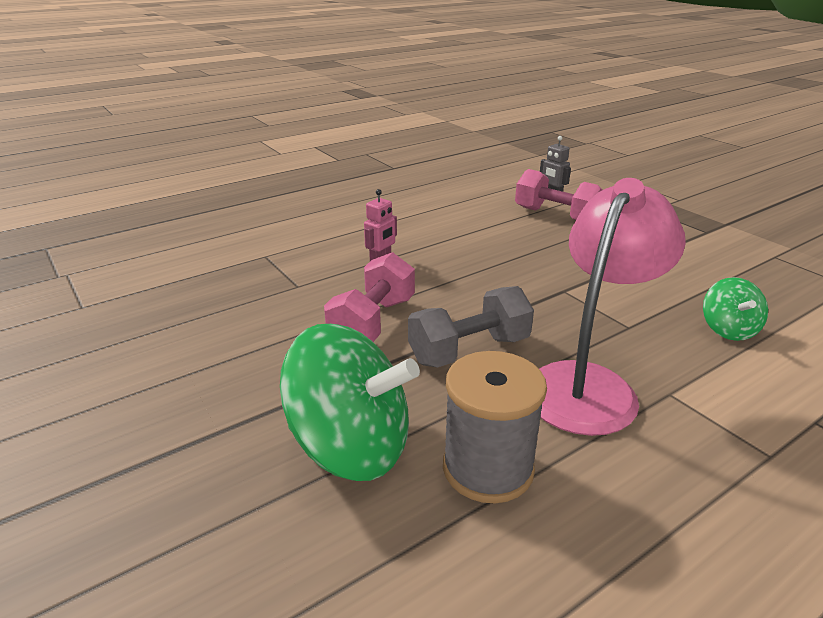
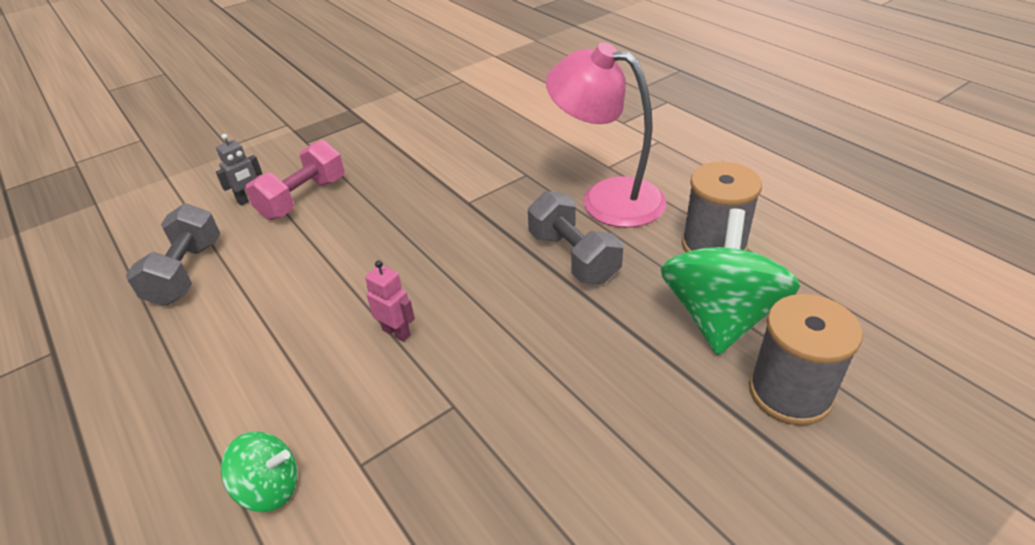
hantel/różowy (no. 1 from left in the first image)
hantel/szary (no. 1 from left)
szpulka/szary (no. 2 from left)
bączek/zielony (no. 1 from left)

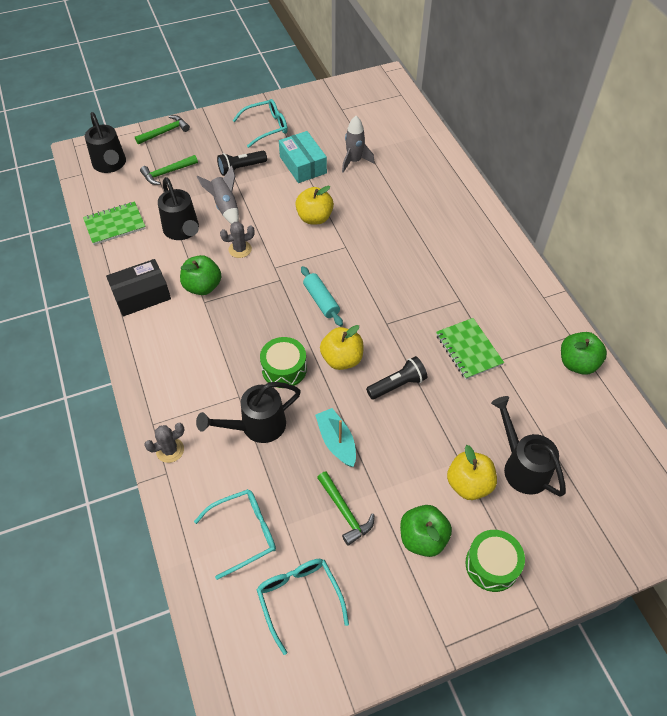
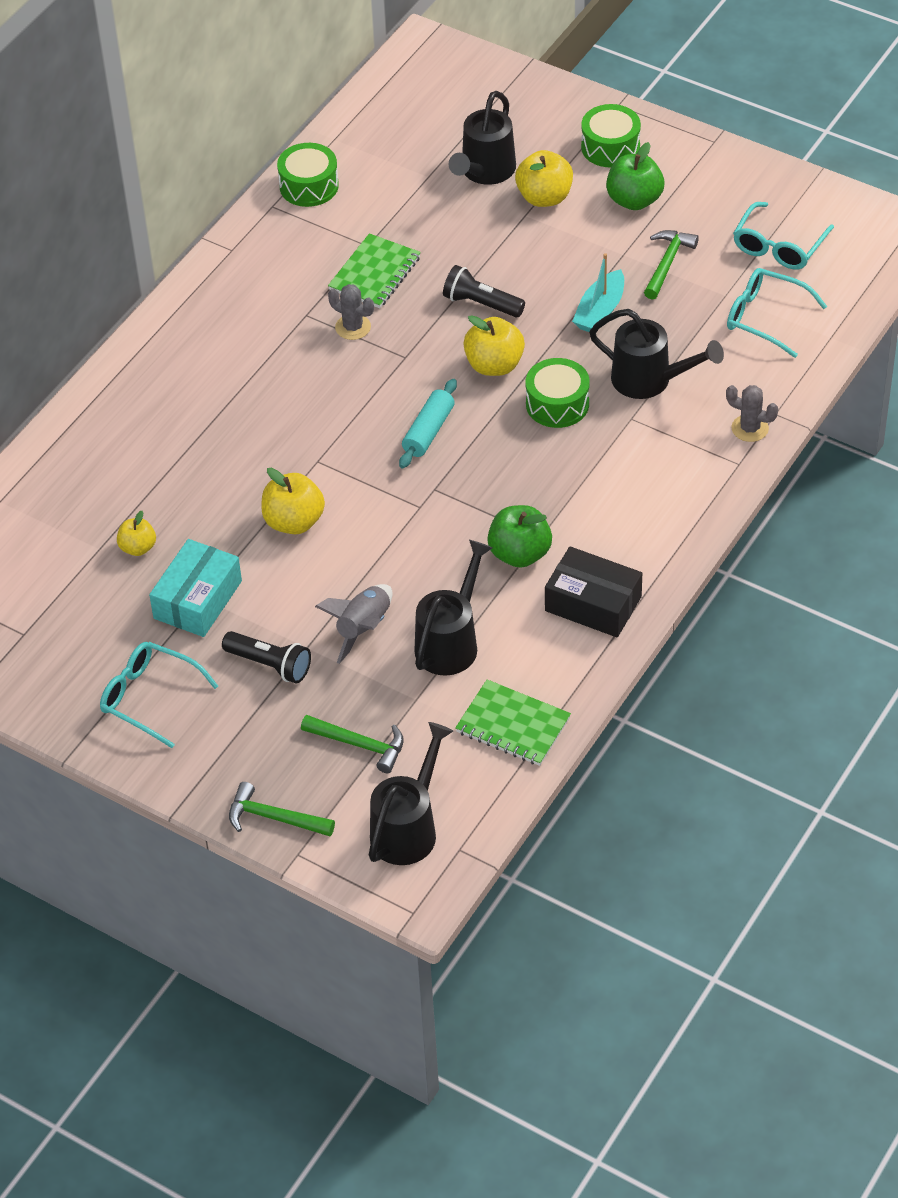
kaktus/szary (no. 1 from left)
jabłko/żółty (no. 1 from left)
bęben/zielony (no. 1 from left)

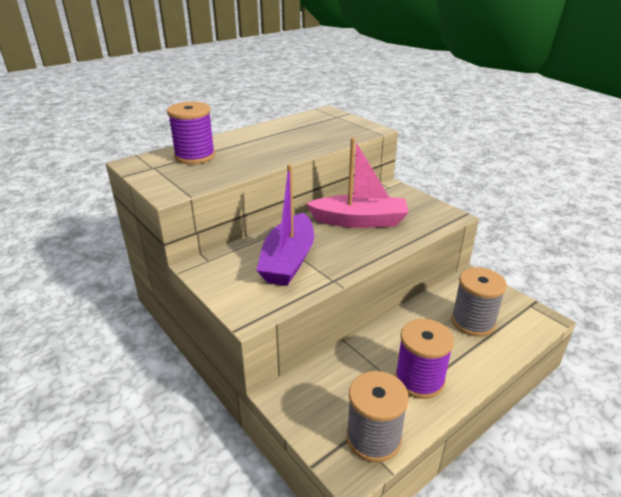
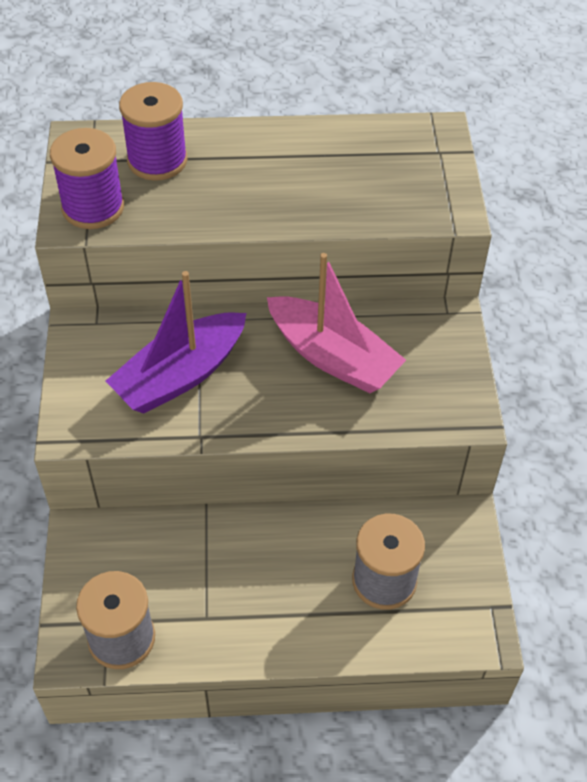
szpulka/fioletowy (no. 1 from left)

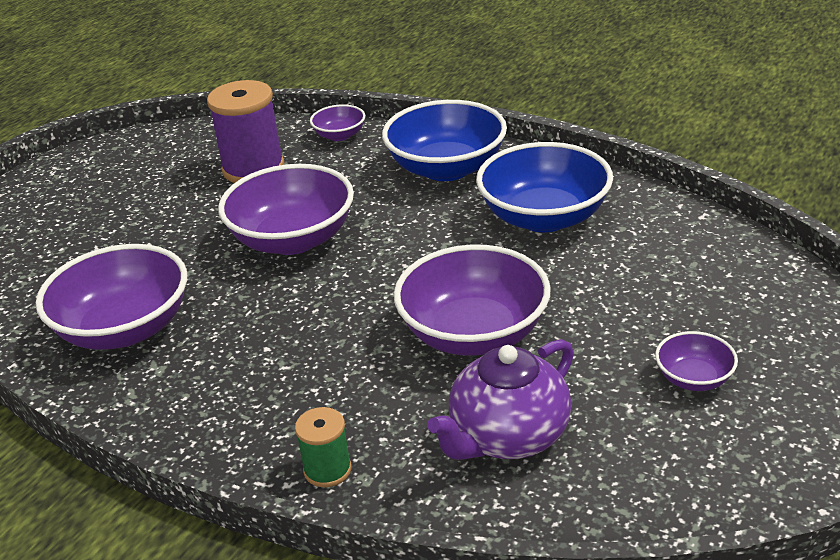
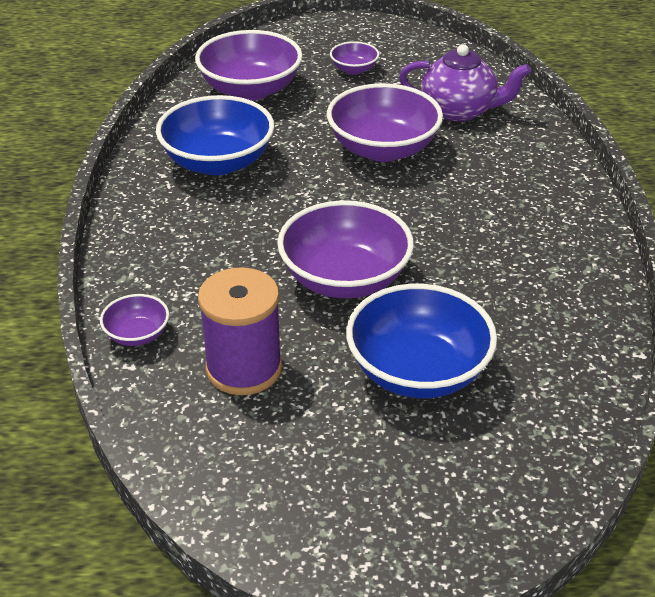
szpulka/zielony
miska/fioletowy (no. 2 from left)
miska/niebieski (no. 2 from left)

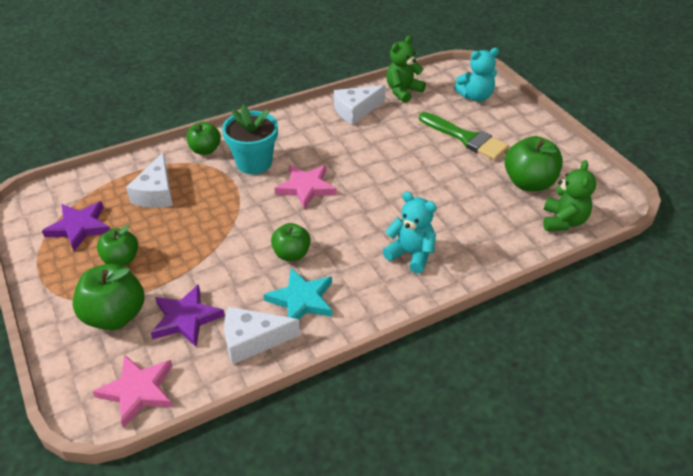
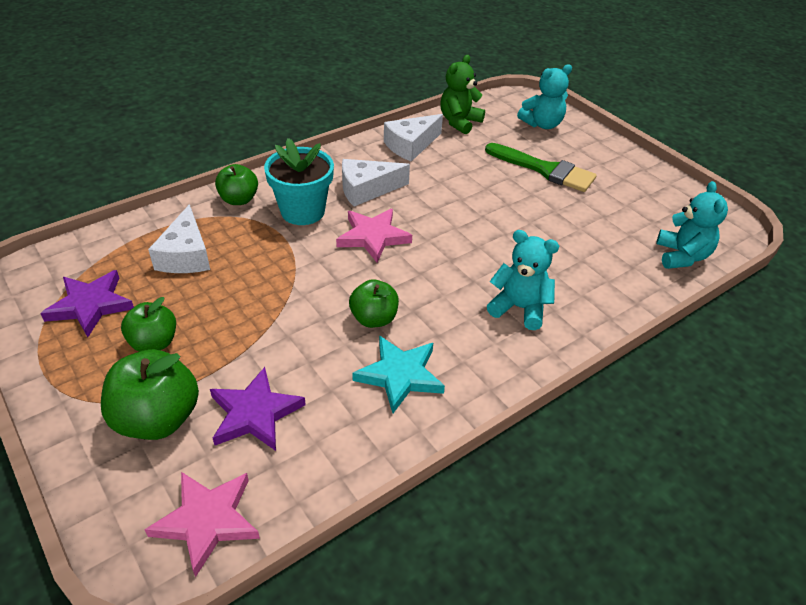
jabłko/zielony (no. 5 from left in the first image)
ser/biały (no. 2 from left)
miś/turkusowy (no. 3 from left)

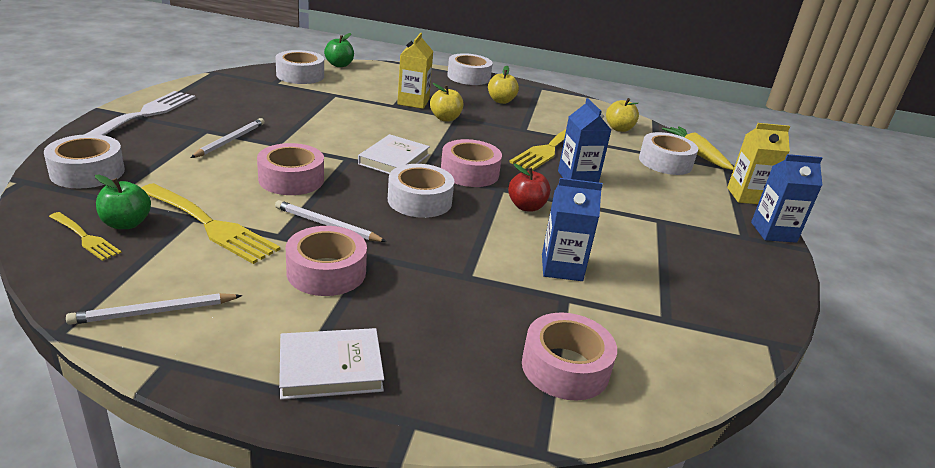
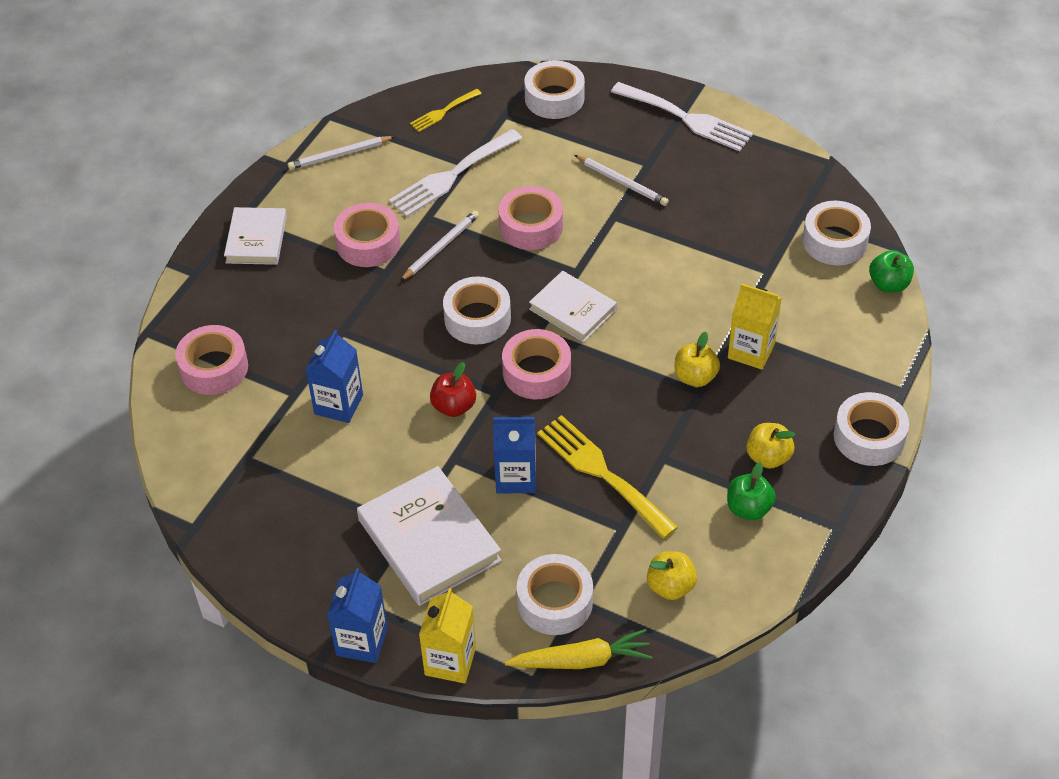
książka/biały (no. 2 from left)
jabłko/zielony (no. 1 from left)
widelec/biały (no. 1 from left)
ołówek/biały (no. 1 from left)

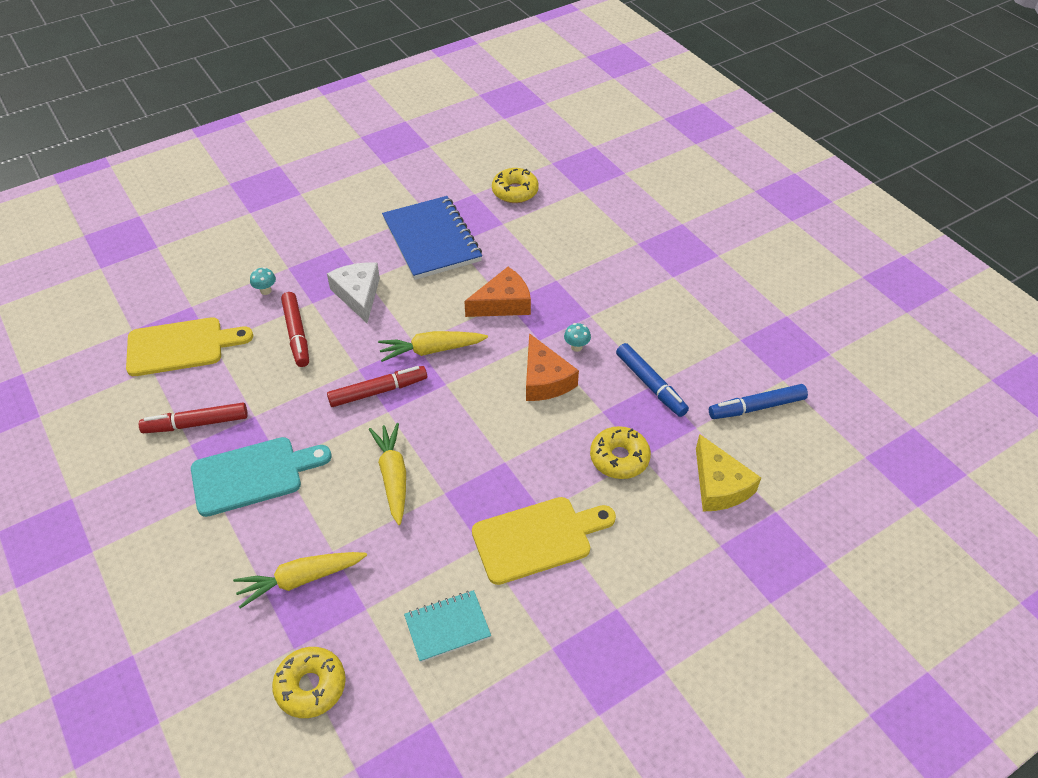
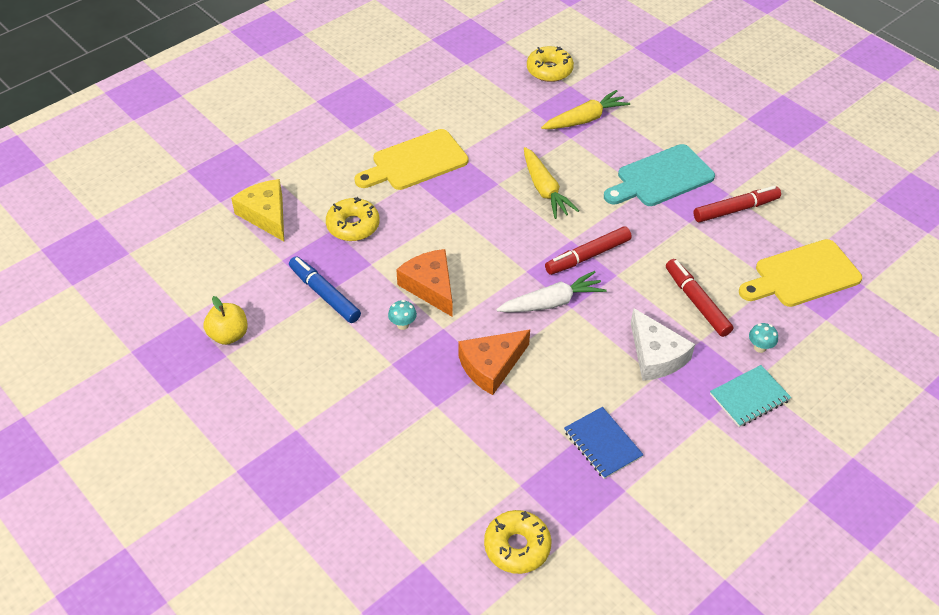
flamaster/niebieski (no. 2 from left in the first image)
jabłko/żółty
zeszyt/turkusowy
marchewka/biały
zeszyt/niebieski

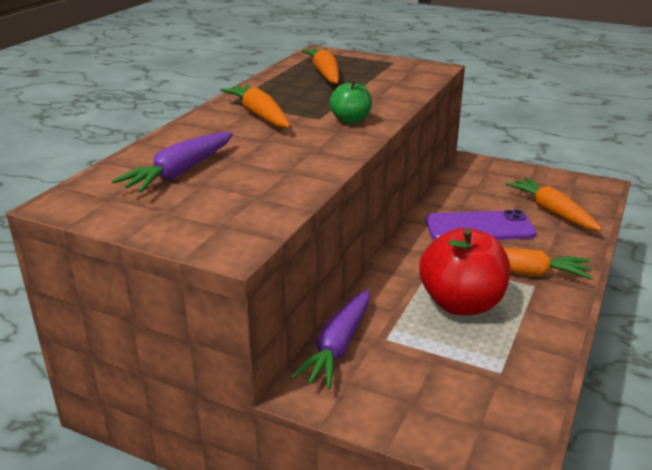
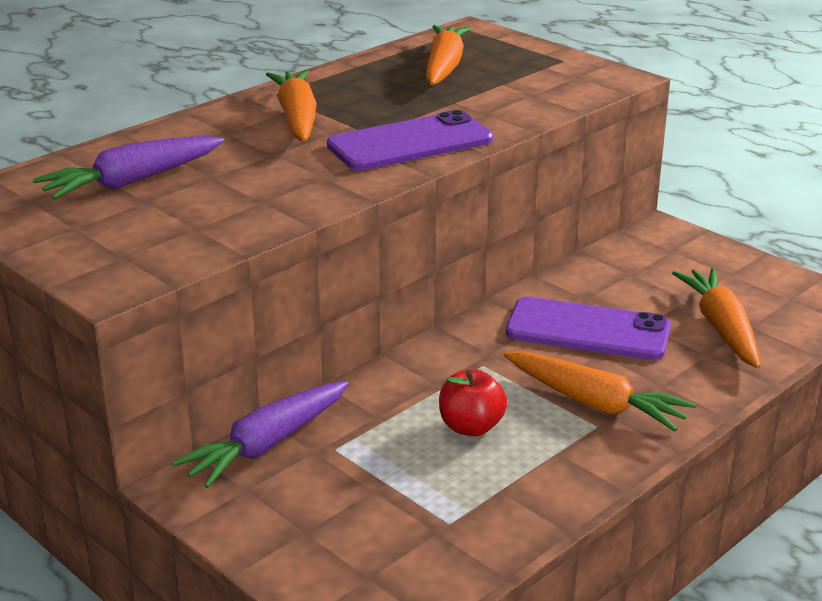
telefon/fioletowy (no. 1 from left)
jabłko/czerwony

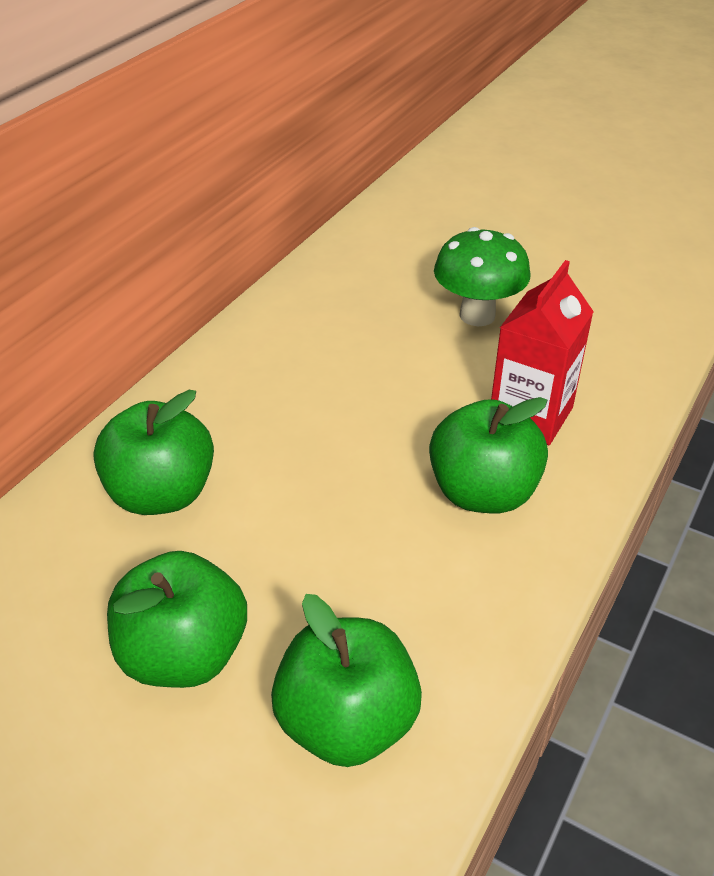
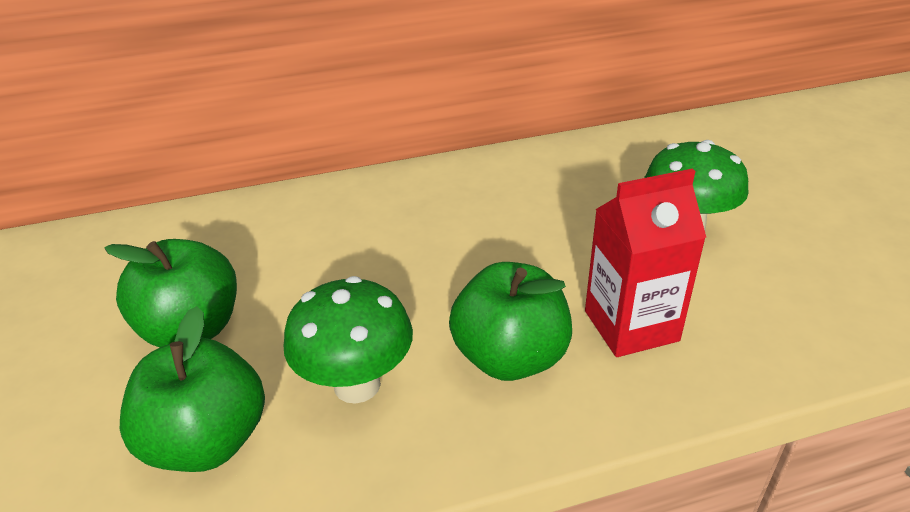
jabłko/zielony (no. 1 from left in the first image)
grzyb/zielony (no. 1 from left)

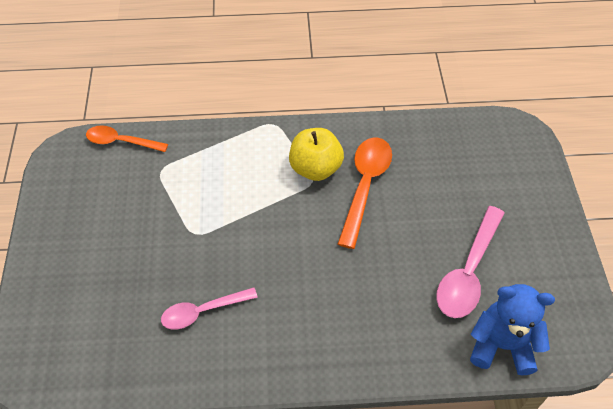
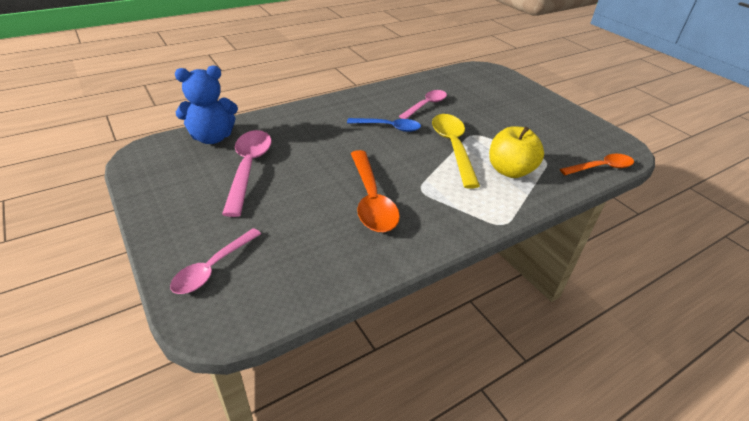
łyżka/różowy (no. 1 from left)
łyżka/niebieski
łyżka/żółty
jabłko/żółty

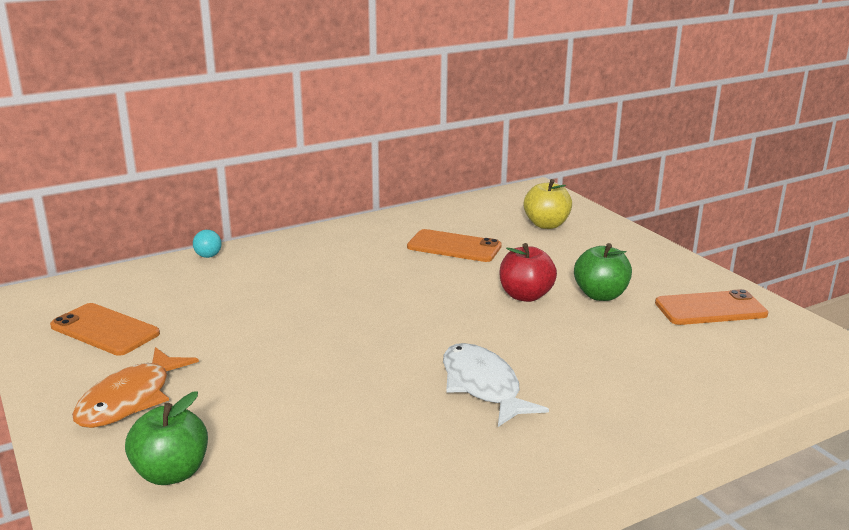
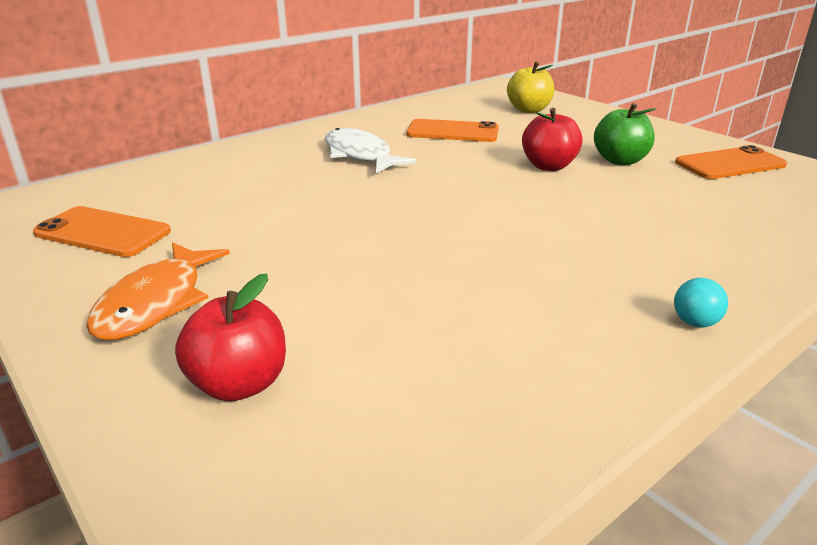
piłka/turkusowy
ryba/biały
jabłko/czerwony (no. 1 from left)

